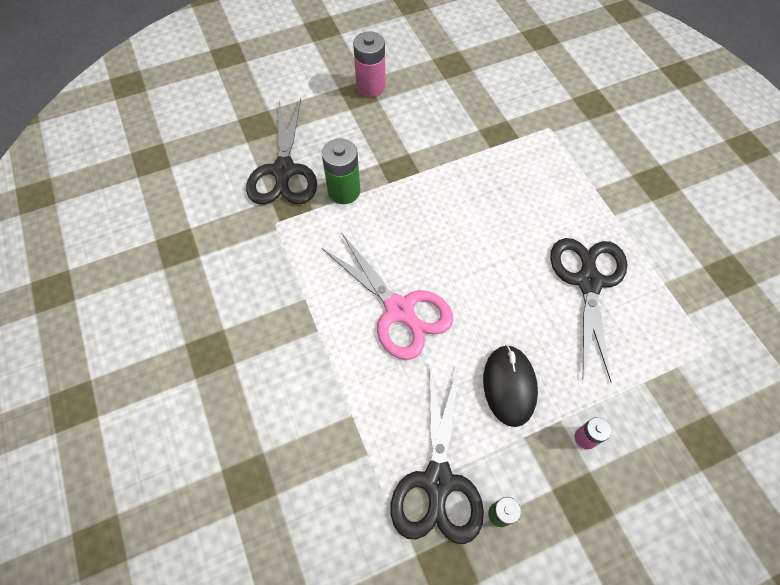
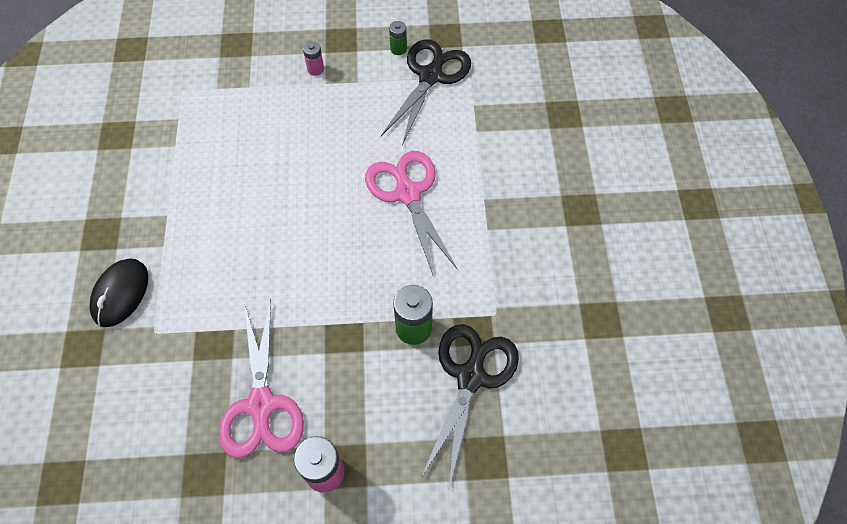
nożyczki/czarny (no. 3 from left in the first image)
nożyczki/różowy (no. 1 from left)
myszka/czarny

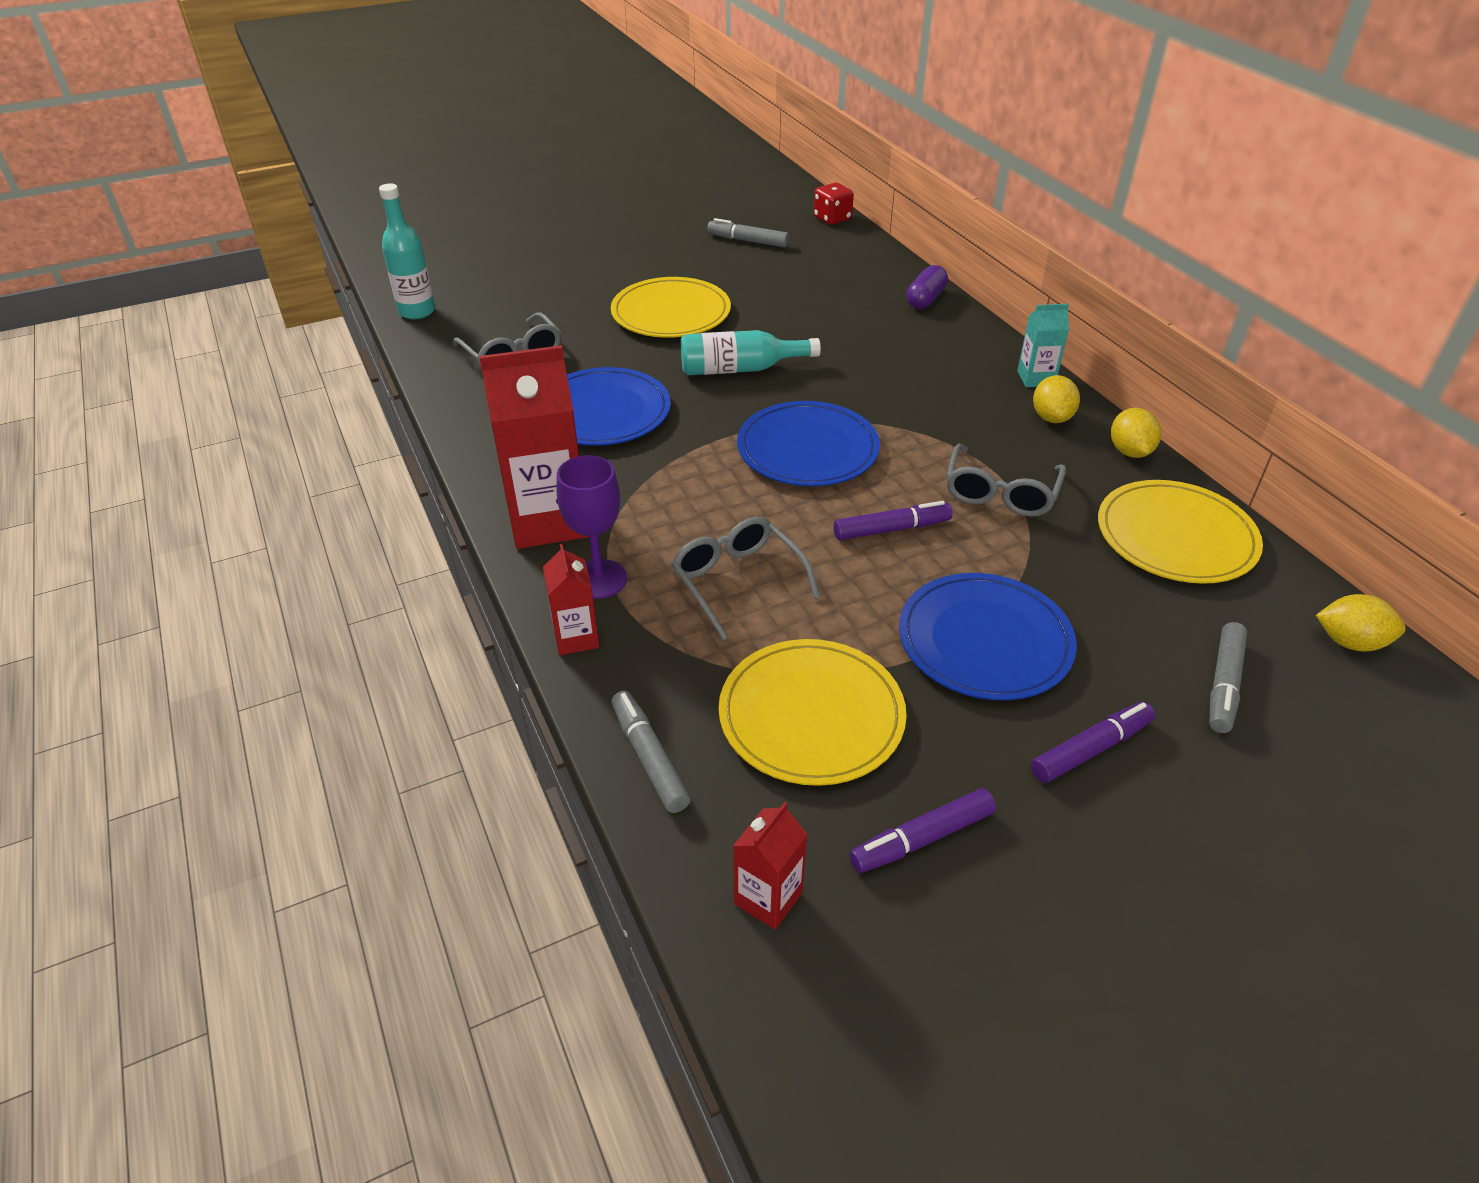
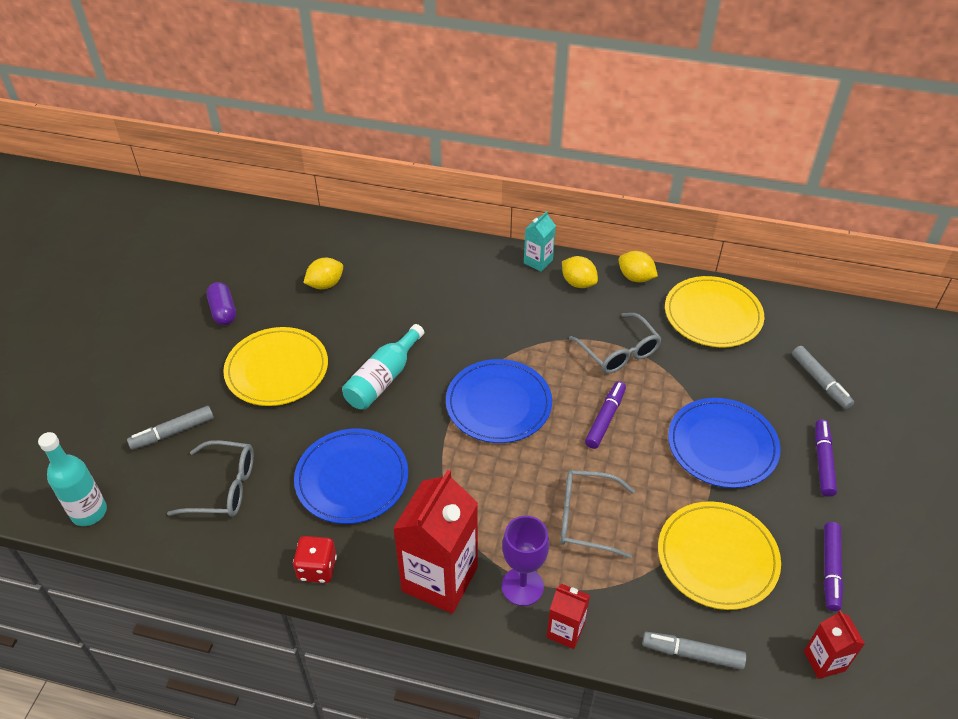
flamaster/szary (no. 1 from left)
kostka do gry/czerwony
kapsułka/fioletowy
cytryna/żółty (no. 1 from left)

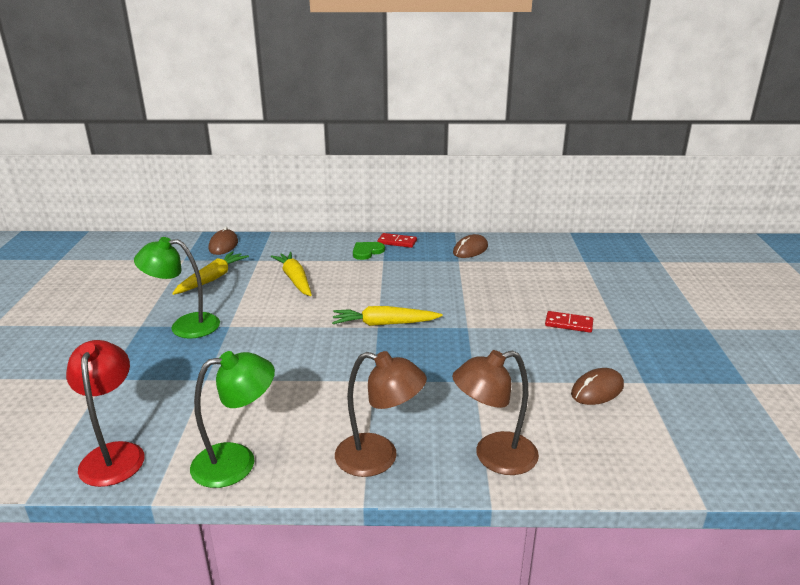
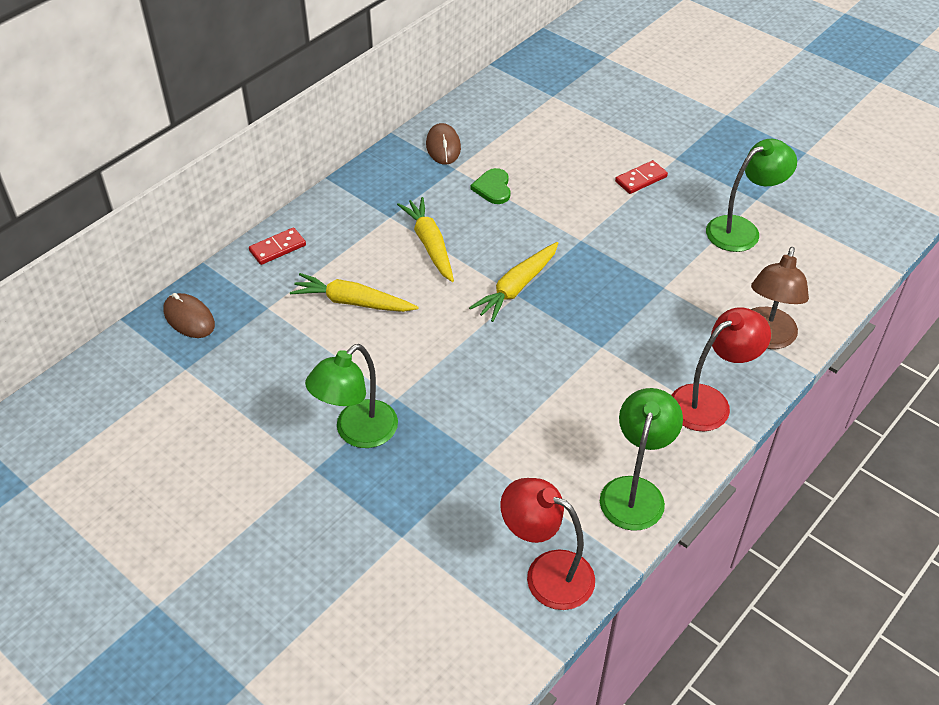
marchewka/żółty (no. 2 from left)
serce/zielony
kostka domina/czerwony (no. 1 from left)
lampka/zielony (no. 3 from left)
lampka/czerwony (no. 2 from left)

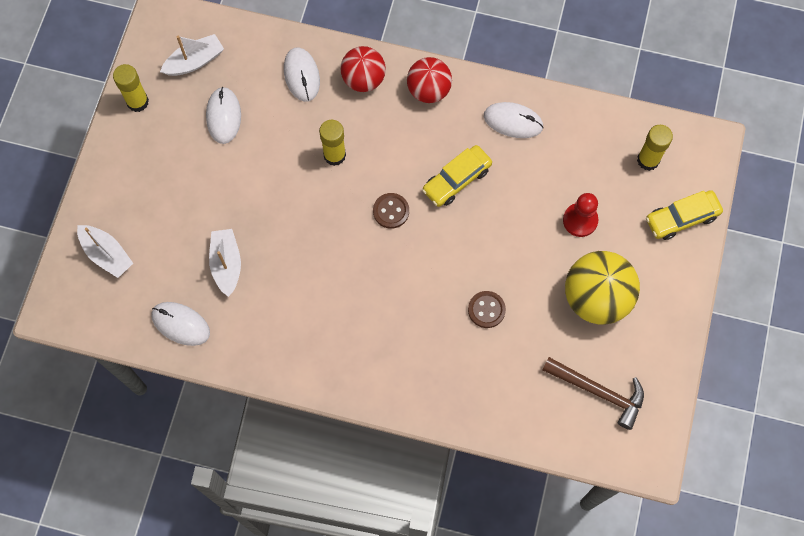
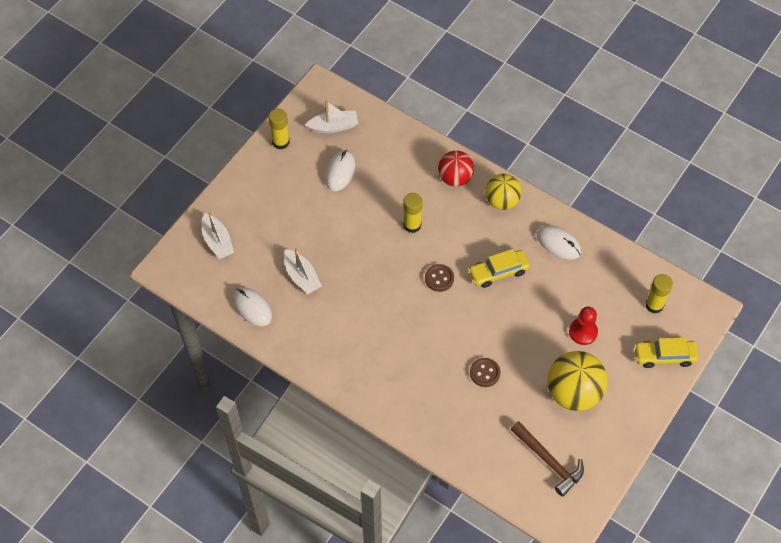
myszka/biały (no. 3 from left in the first image)
piłka/żółty (no. 1 from left)
łódka/biały (no. 2 from left)

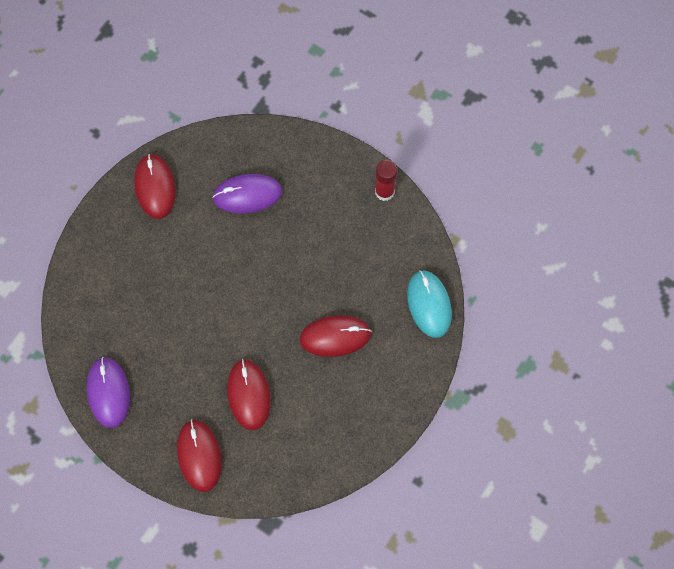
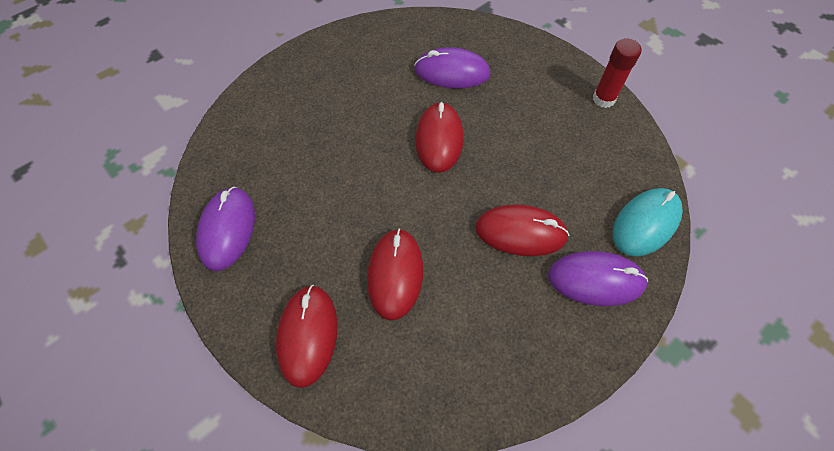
myszka/fioletowy (no. 3 from left)
myszka/czerwony (no. 3 from left)
myszka/turkusowy

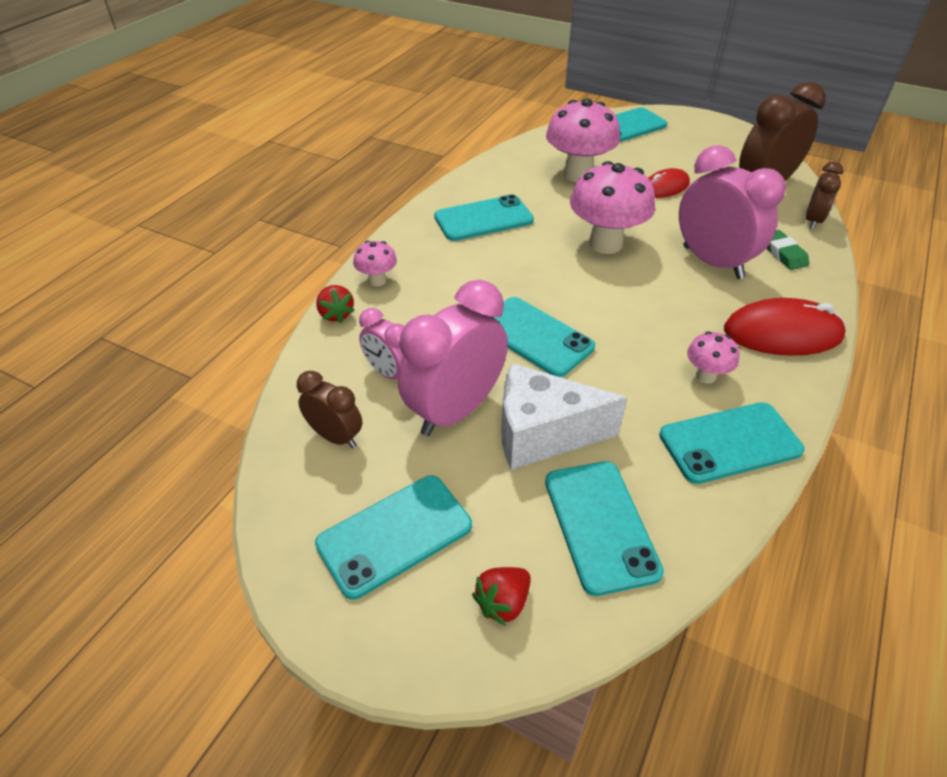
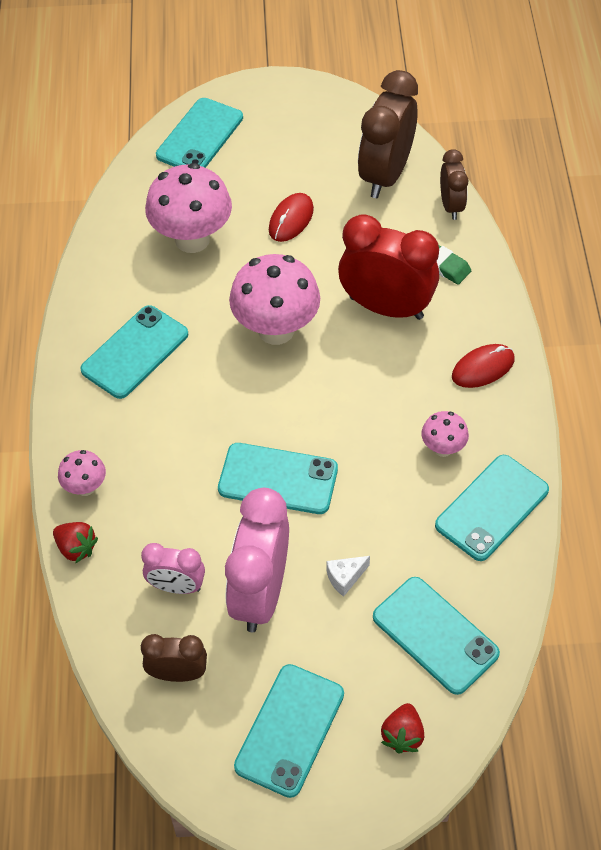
budzik/czerwony
ser/biały
myszka/czerwony (no. 2 from left)

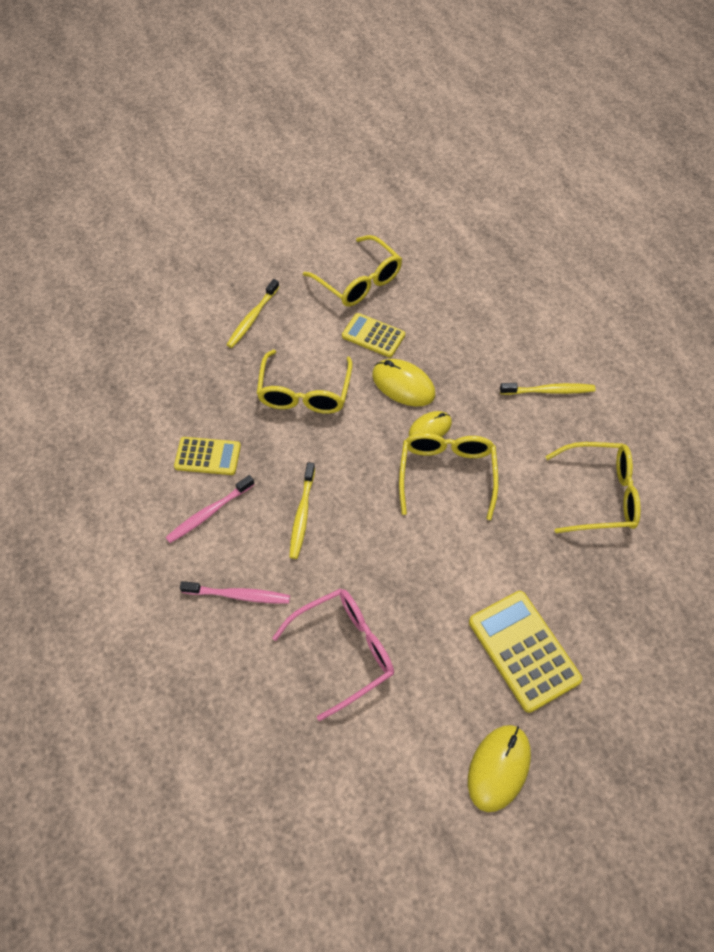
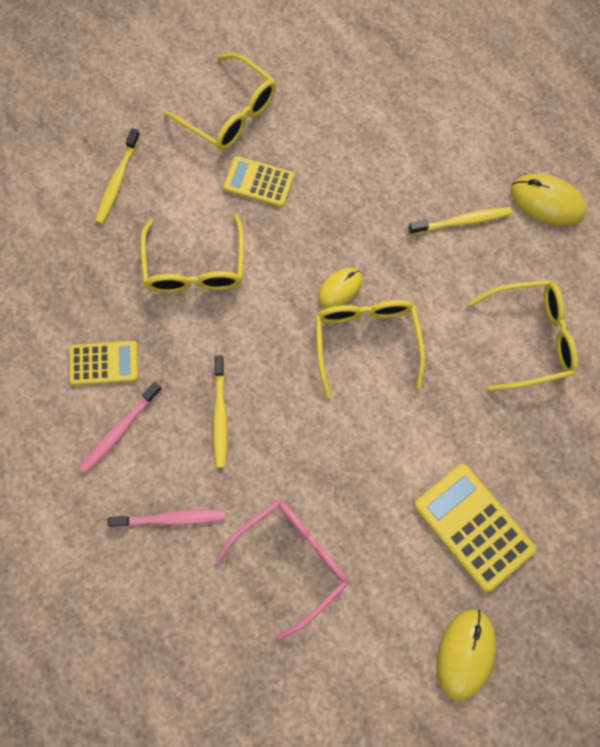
myszka/żółty (no. 3 from left)

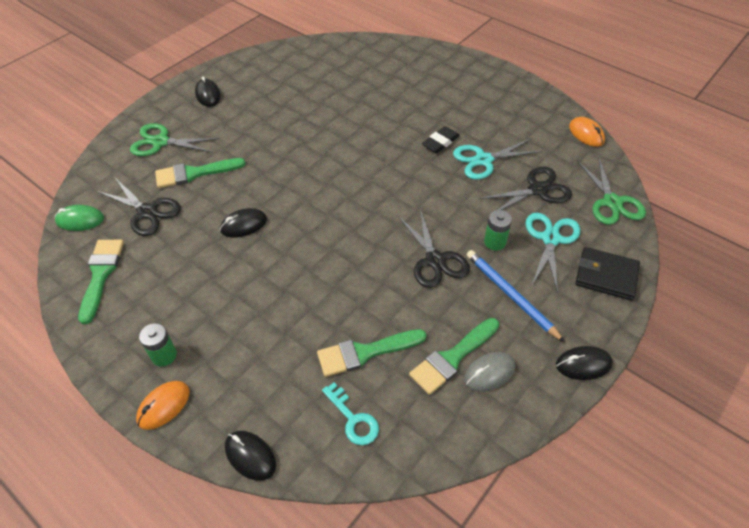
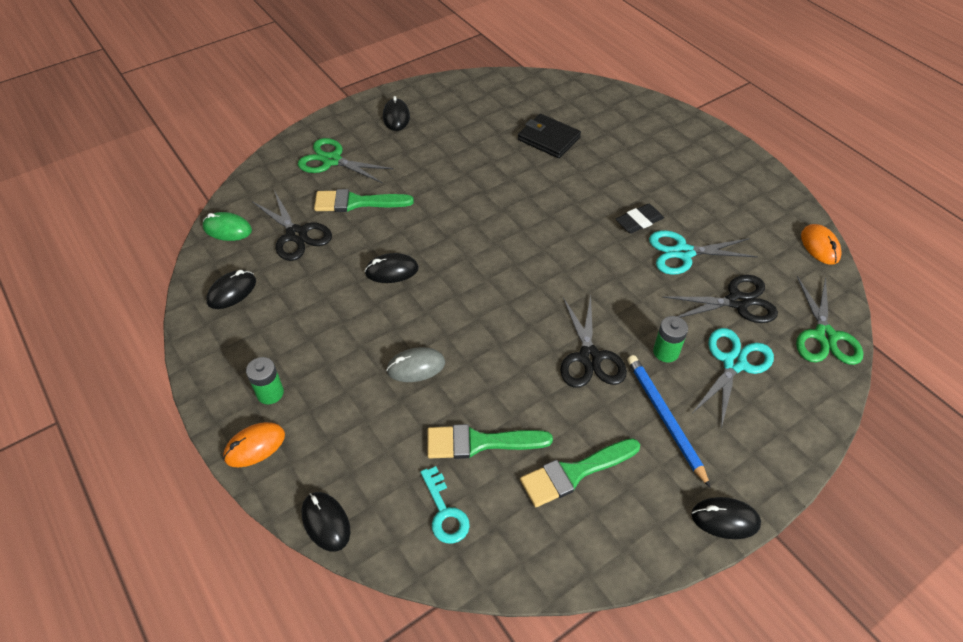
myszka/szary
portfel/czarny
myszka/czarny (no. 1 from left)

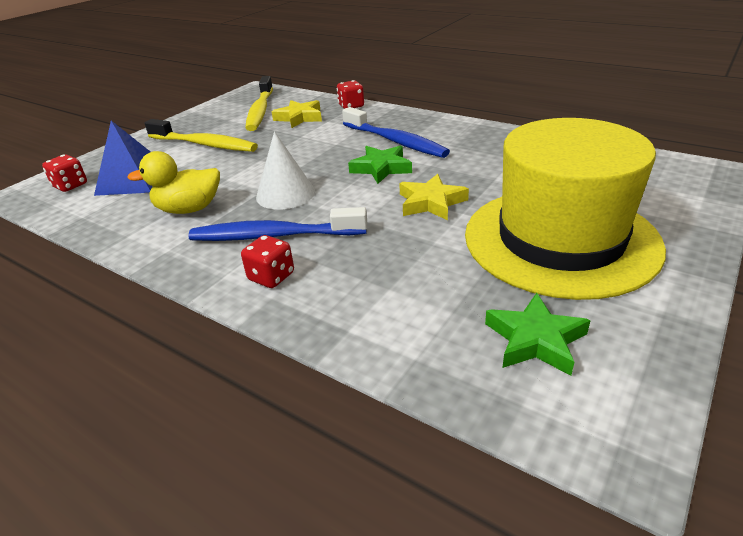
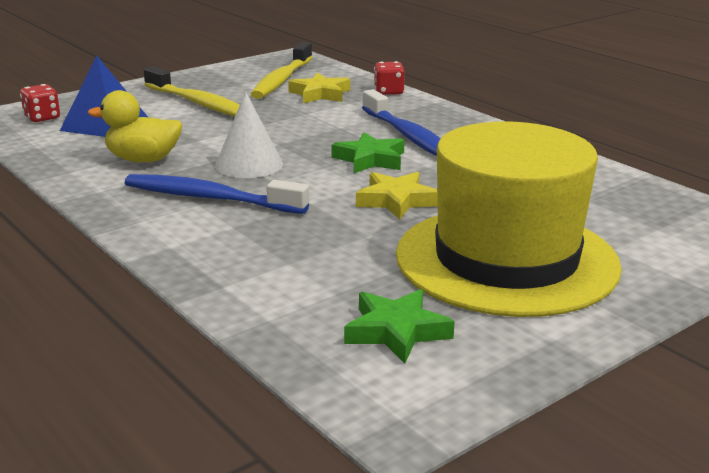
kostka do gry/czerwony (no. 2 from left in the first image)

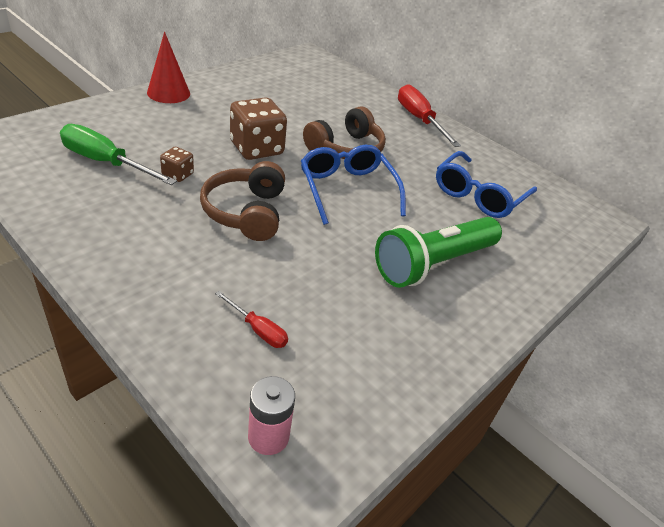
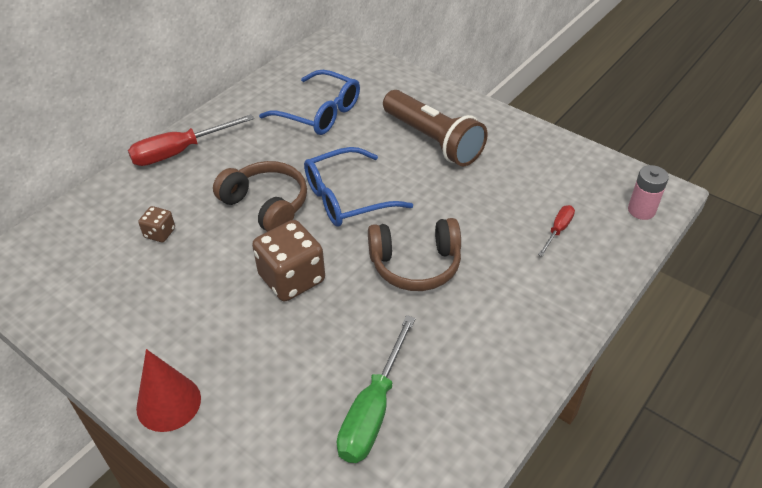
kostka do gry/brązowy (no. 1 from left)
latarka/brązowy

